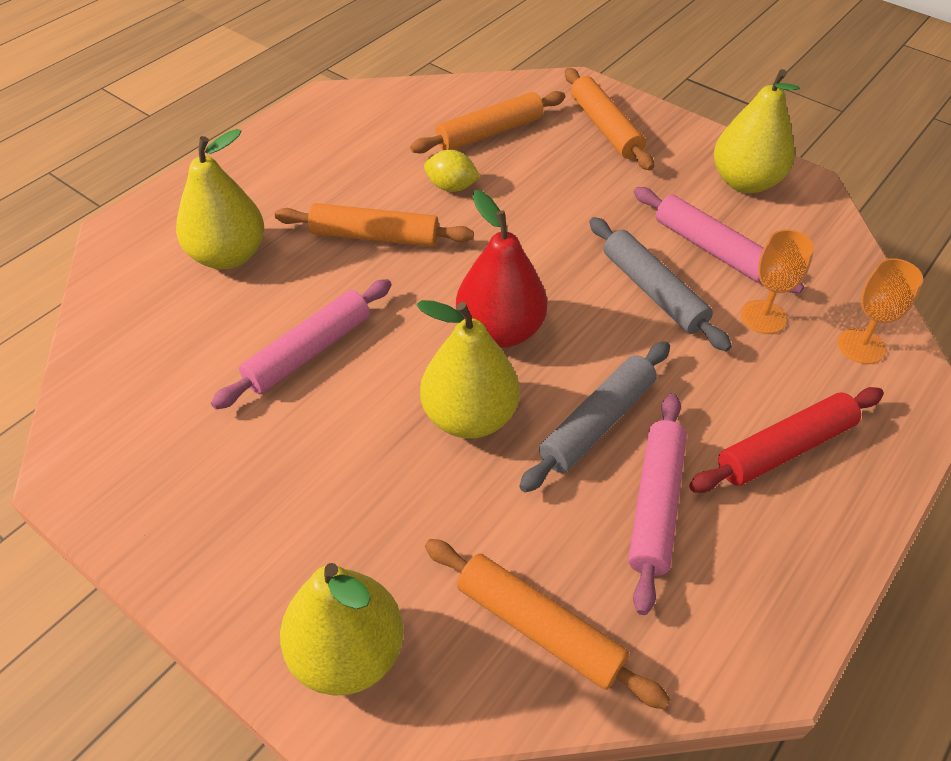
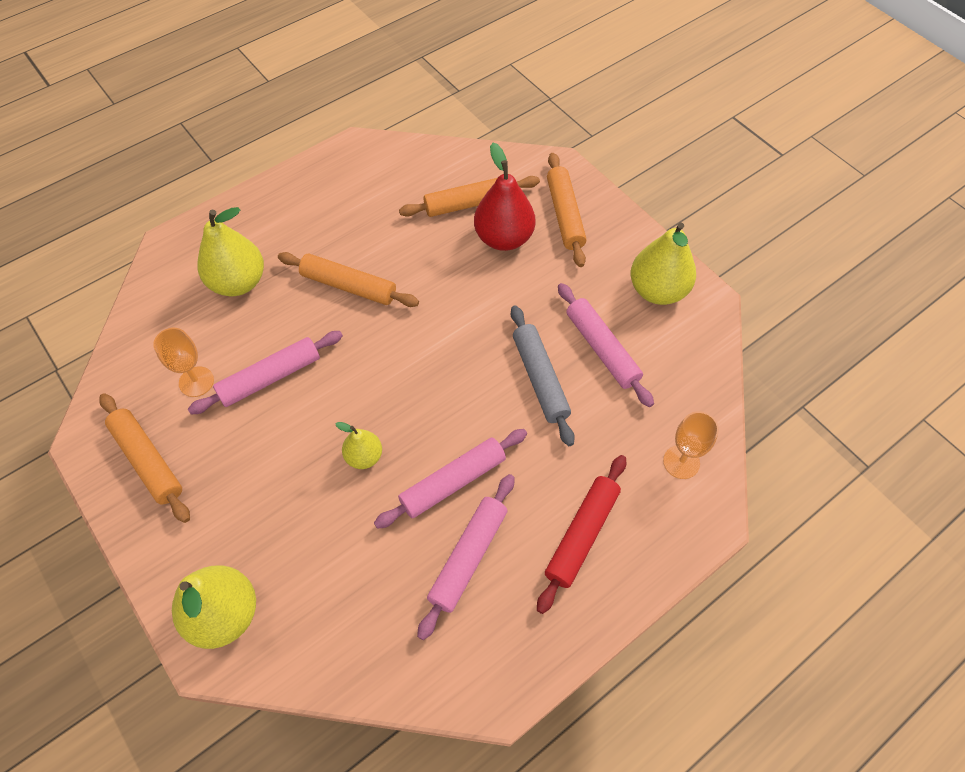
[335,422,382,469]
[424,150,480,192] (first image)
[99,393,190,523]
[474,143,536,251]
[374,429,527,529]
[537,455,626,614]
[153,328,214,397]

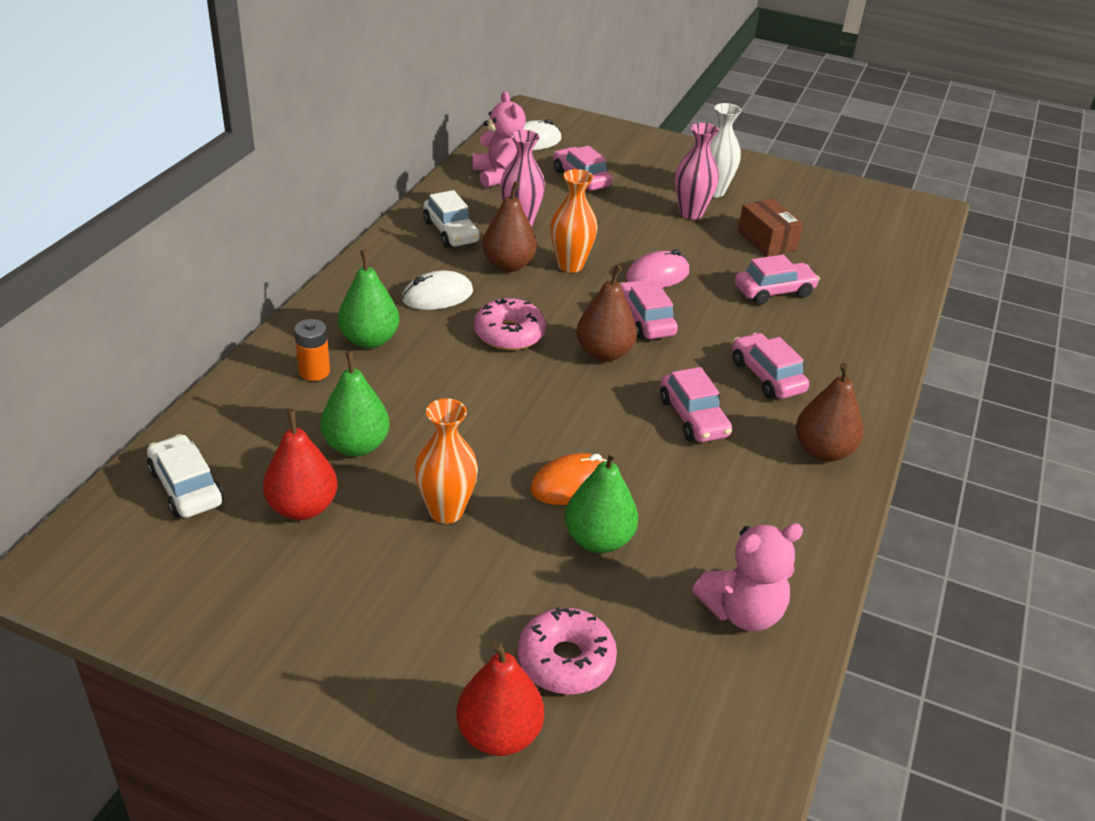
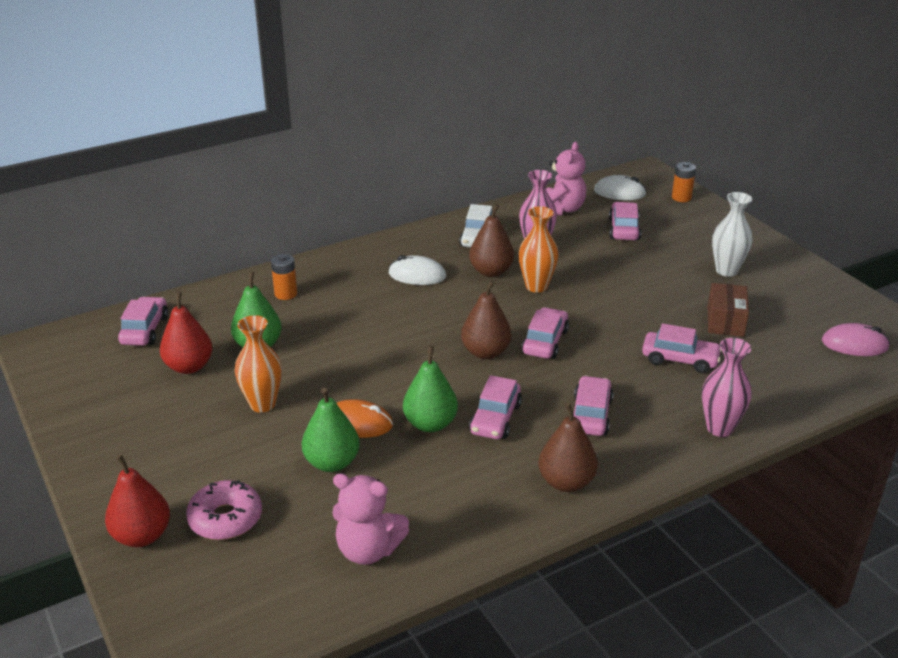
[118,296,168,346]
[403,346,458,432]
[474,298,546,350] (first image)
[822,323,890,356]
[702,338,752,437]
[672,162,696,202]

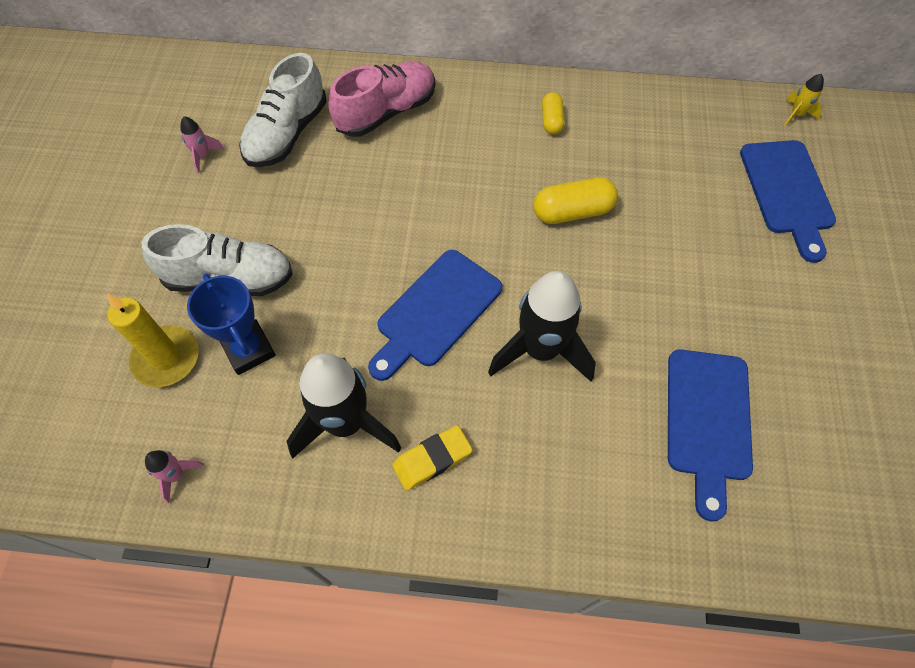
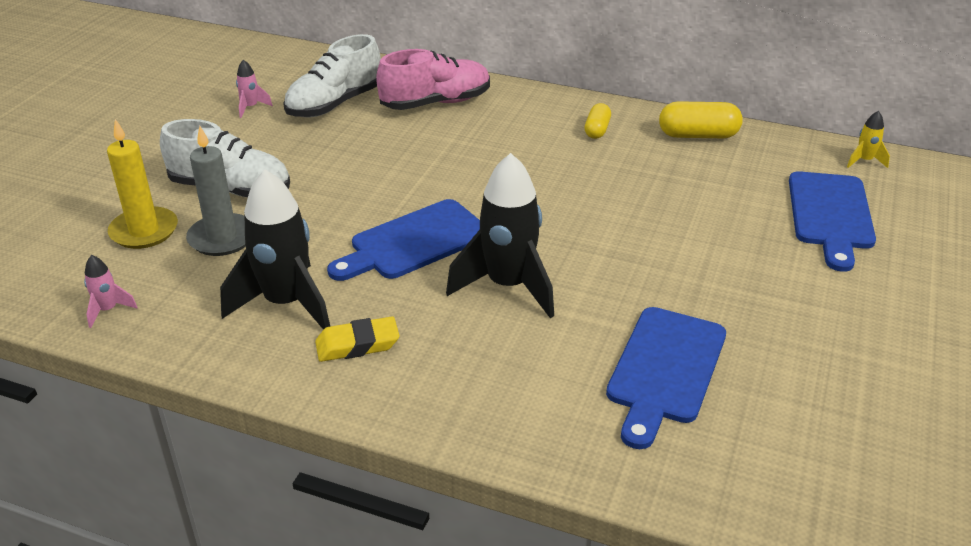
[186,126,246,256]
[659,101,743,138]

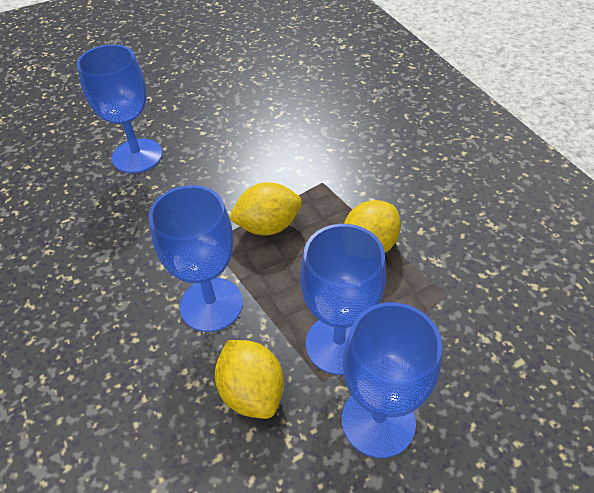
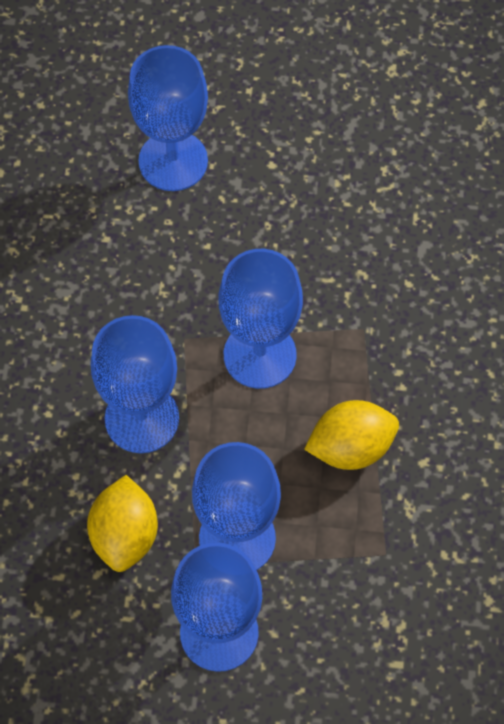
[219,249,303,389]

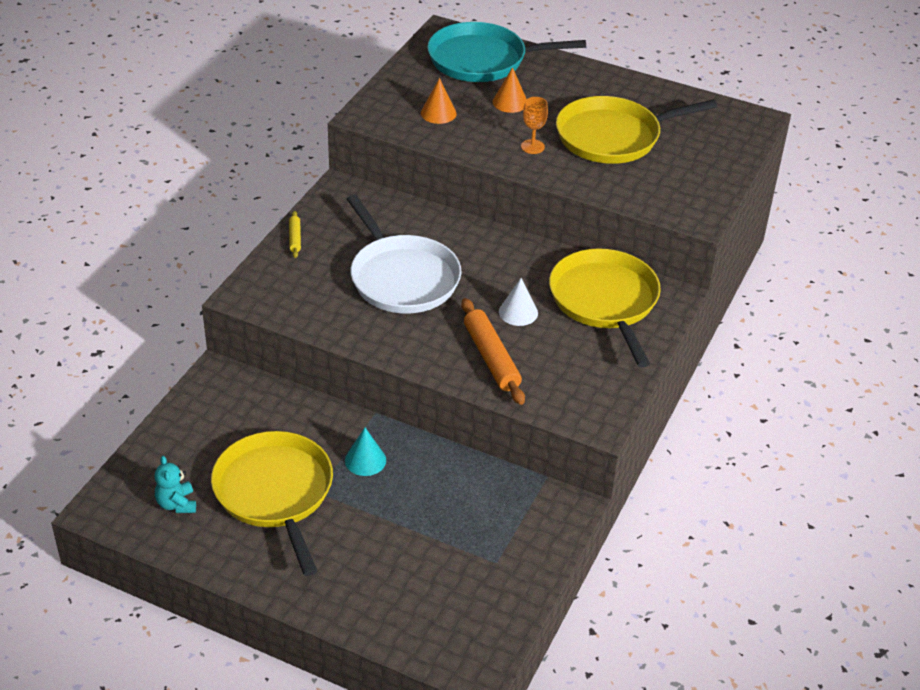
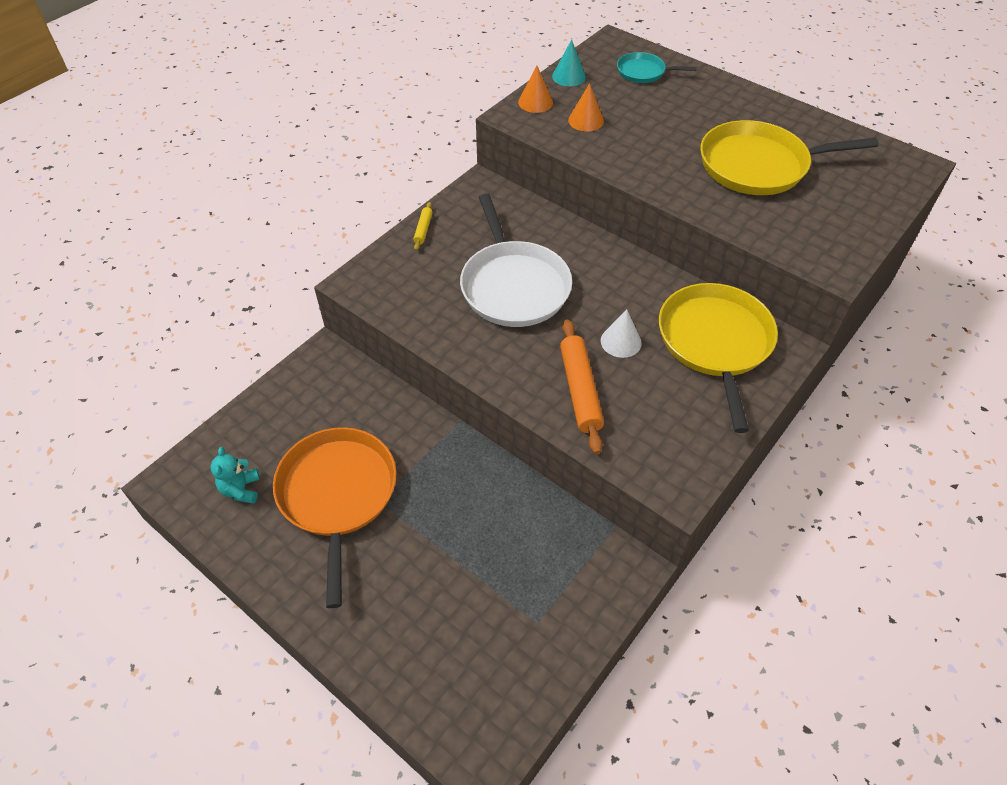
[273,427,397,608]
[552,40,586,86]
[617,52,697,83]
[518,66,553,113]
[521,97,548,154] (first image)

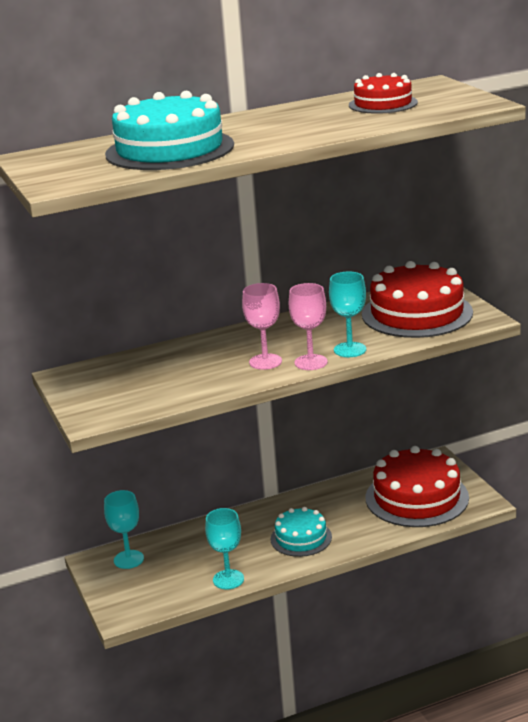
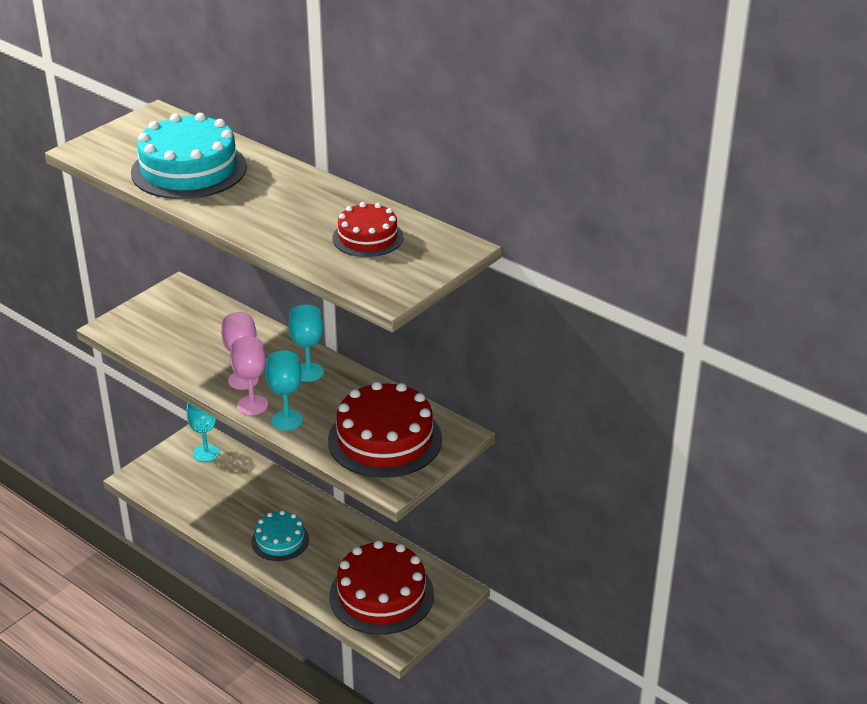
[289,305,324,382]

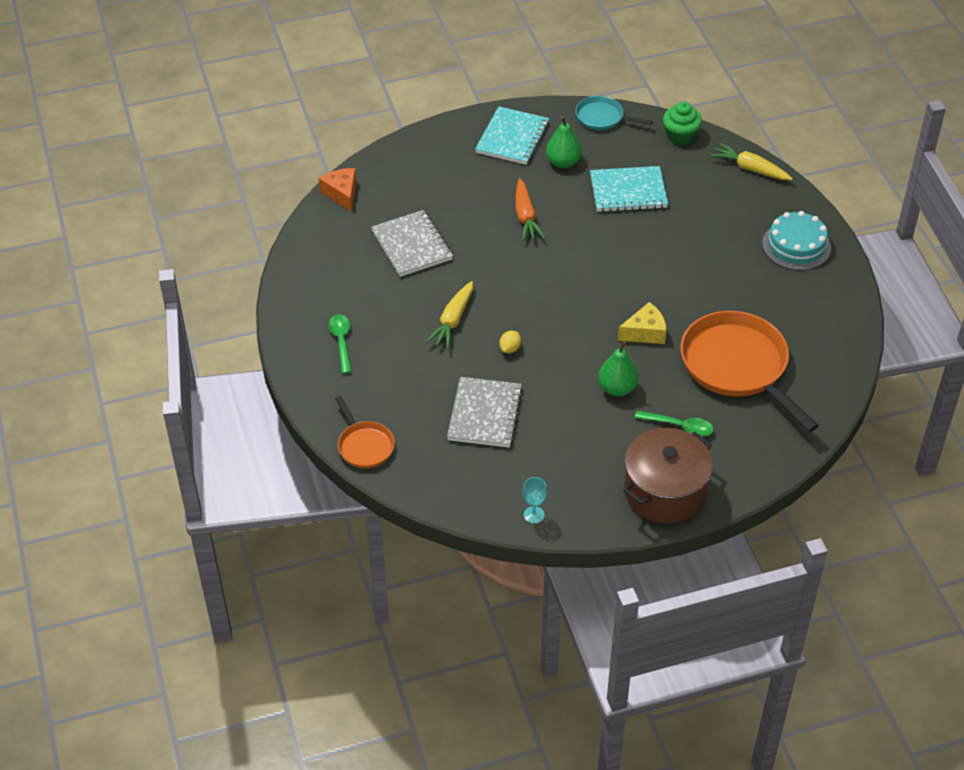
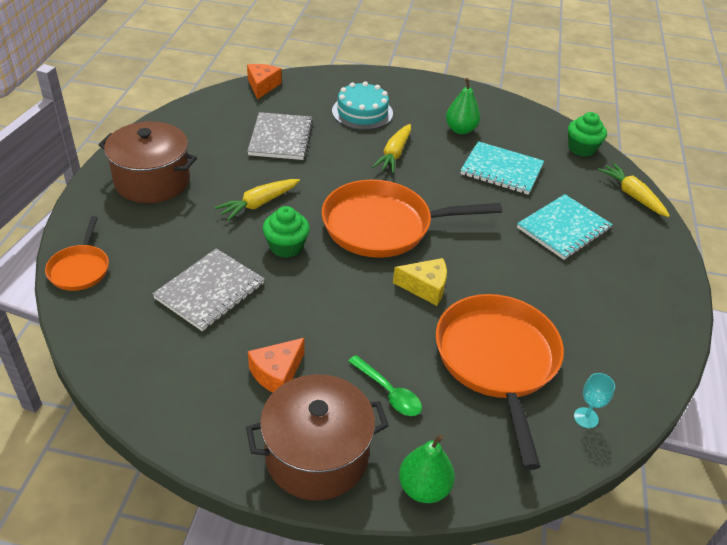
[98,121,197,203]
[517,194,613,260]
[263,206,310,258]
[372,124,411,173]
[574,373,615,428]
[575,96,653,130] (first image)
[399,434,455,503]
[332,81,393,130]
[248,338,305,393]
[322,180,502,258]

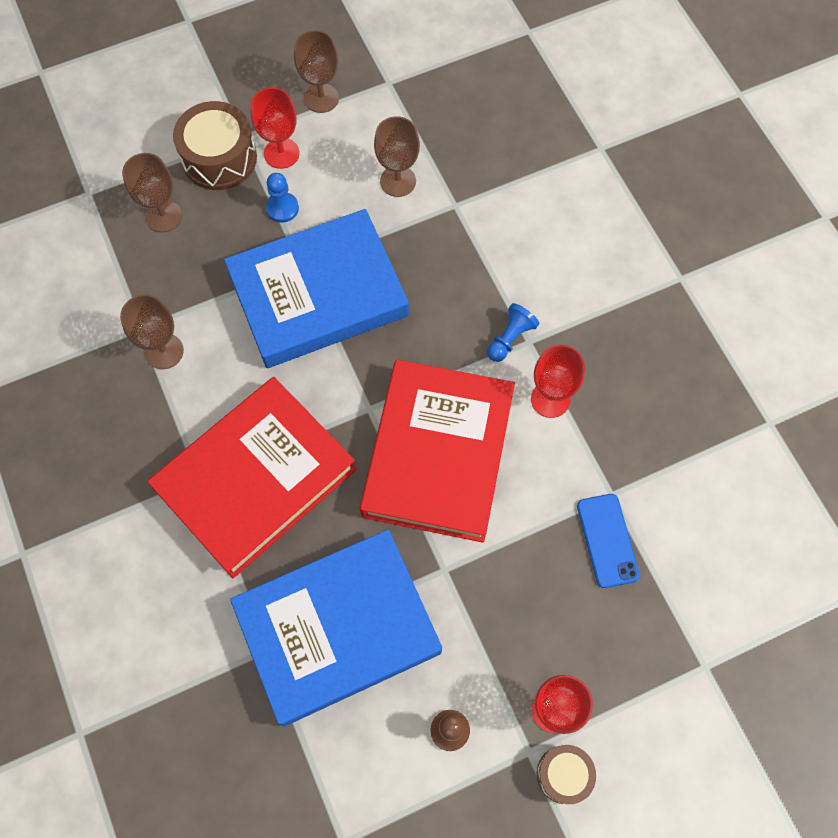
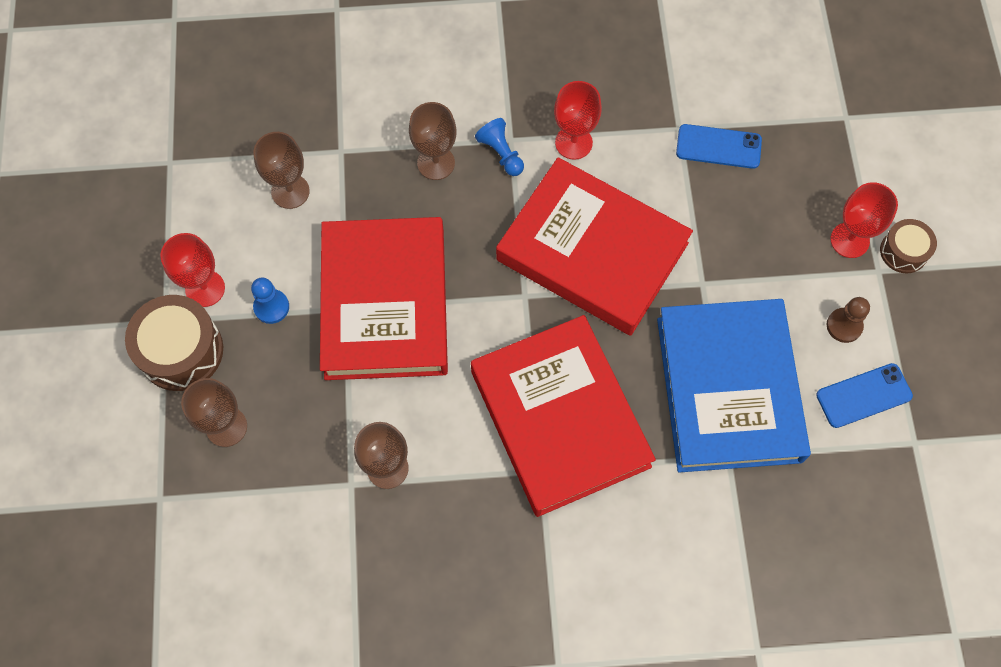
[320,217,448,380]
[409,102,457,180]
[816,363,913,428]

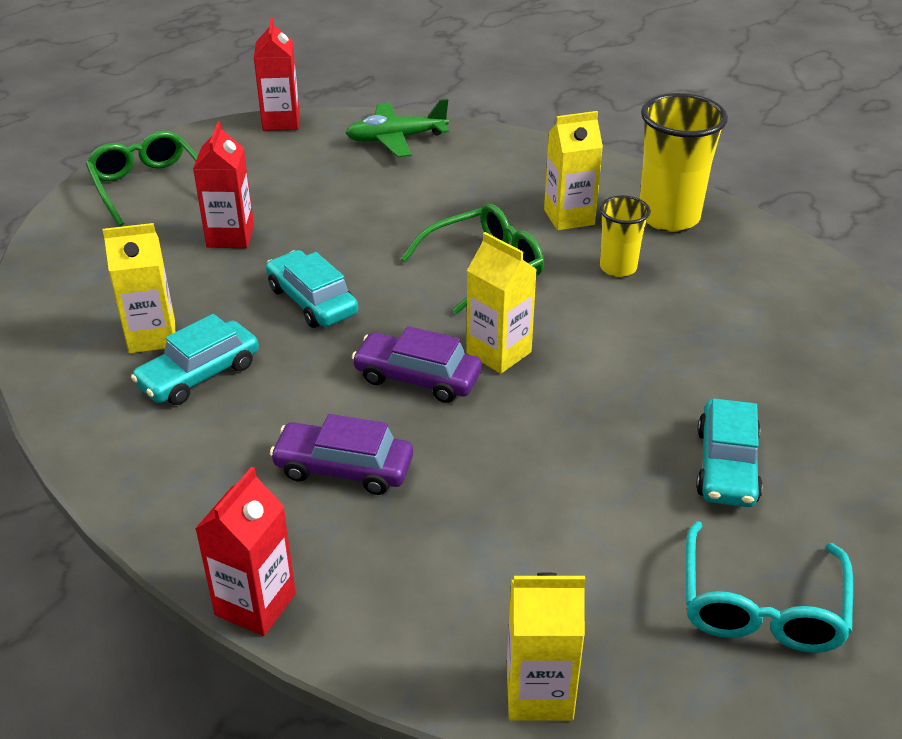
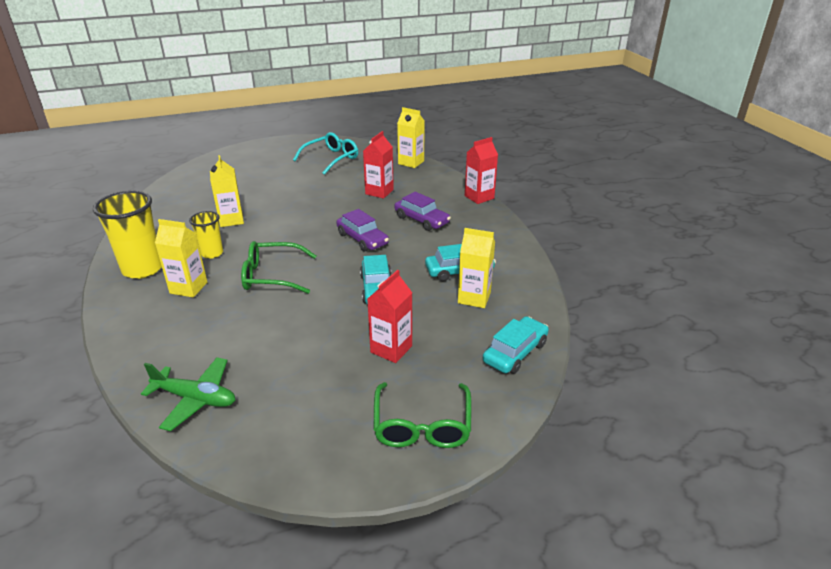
[363,131,394,199]
[210,155,244,227]
[483,316,549,374]

